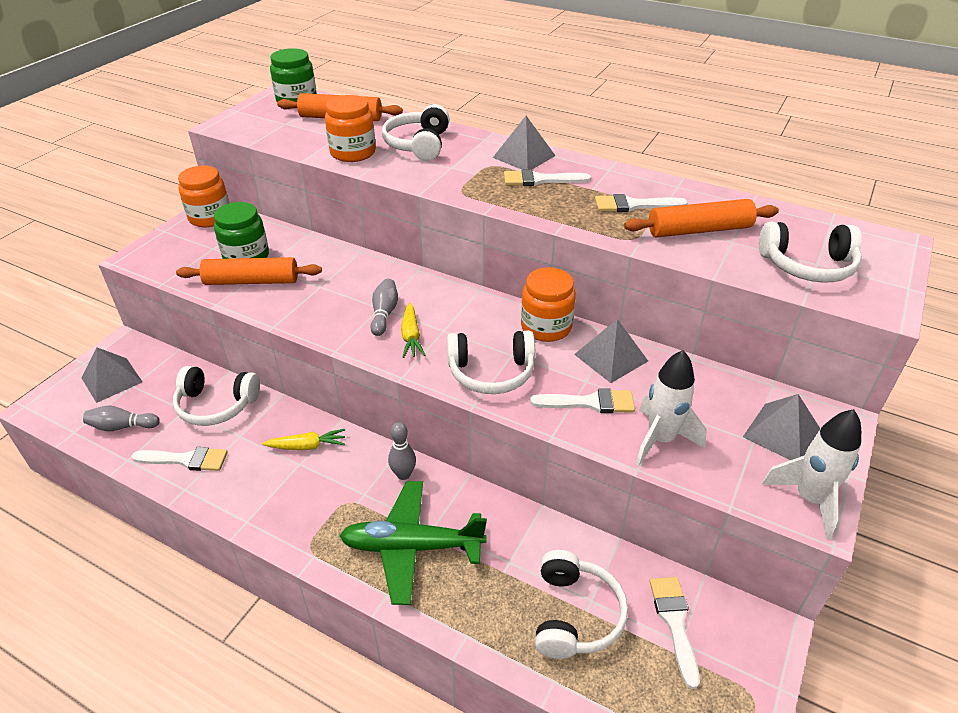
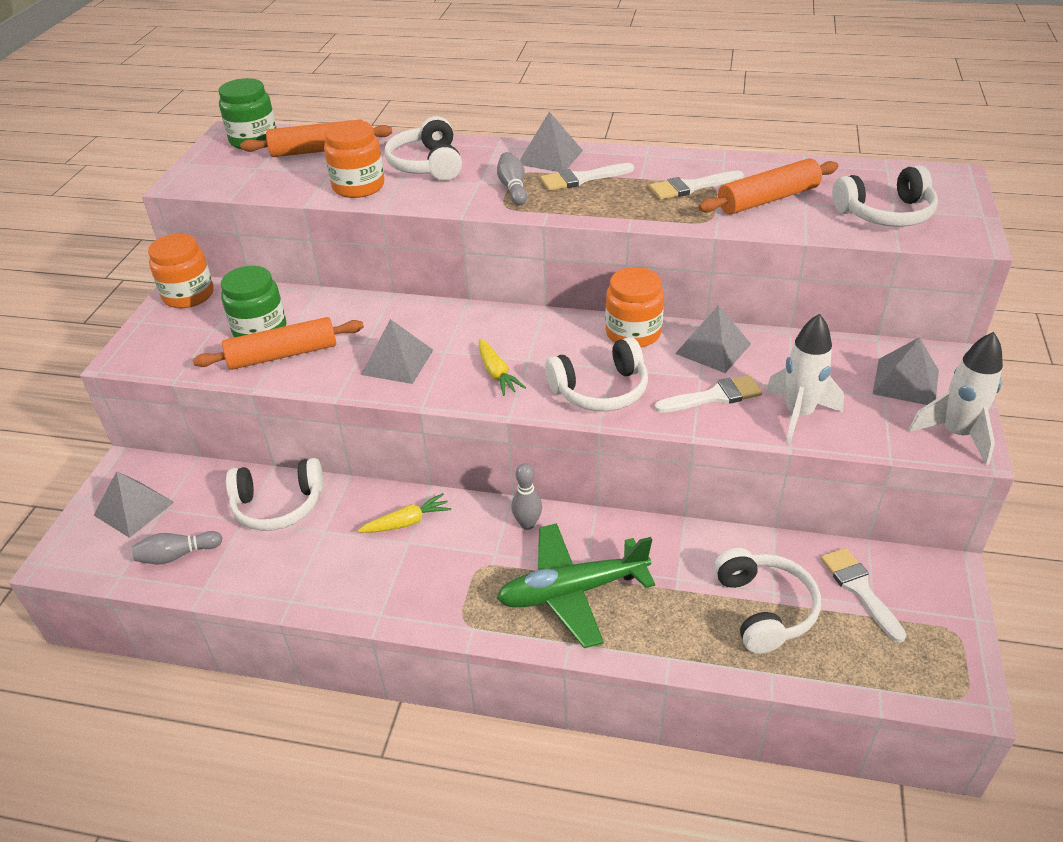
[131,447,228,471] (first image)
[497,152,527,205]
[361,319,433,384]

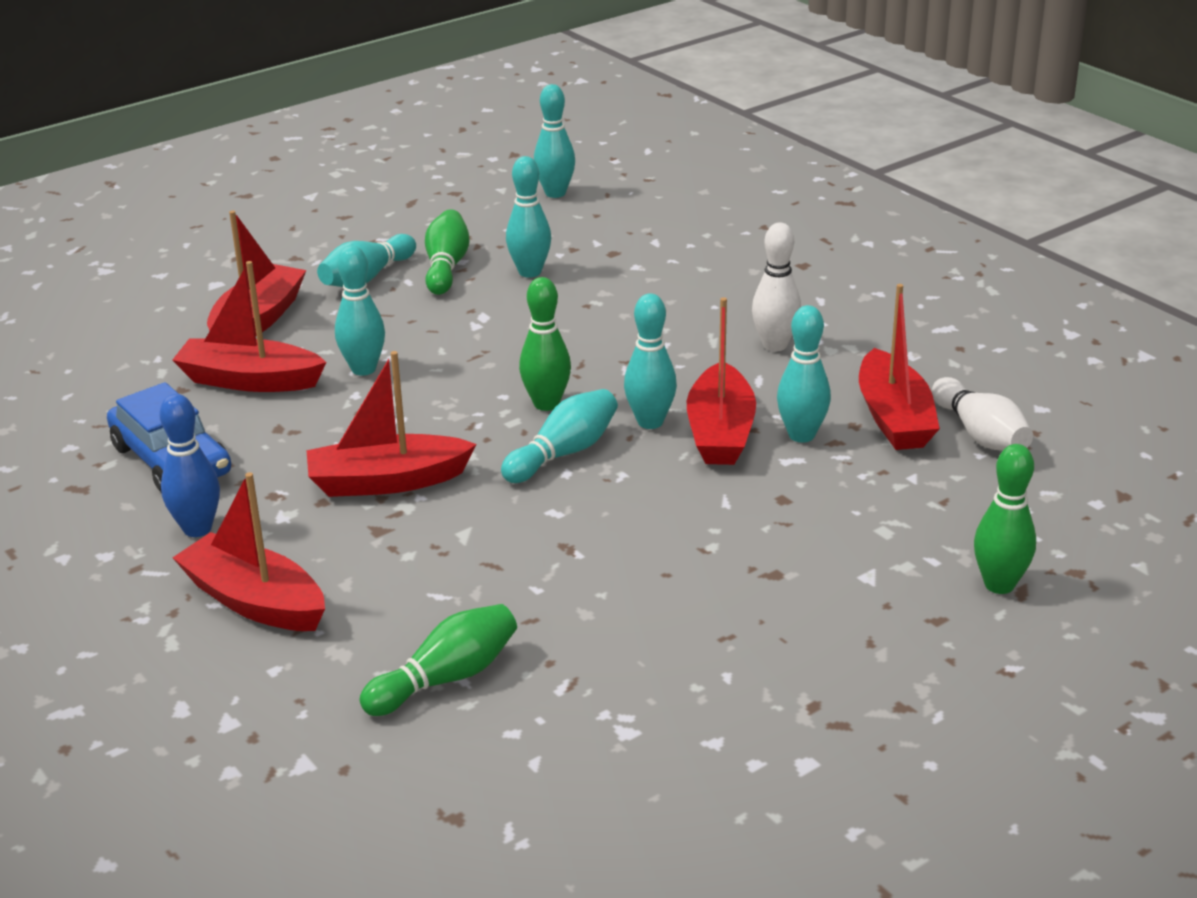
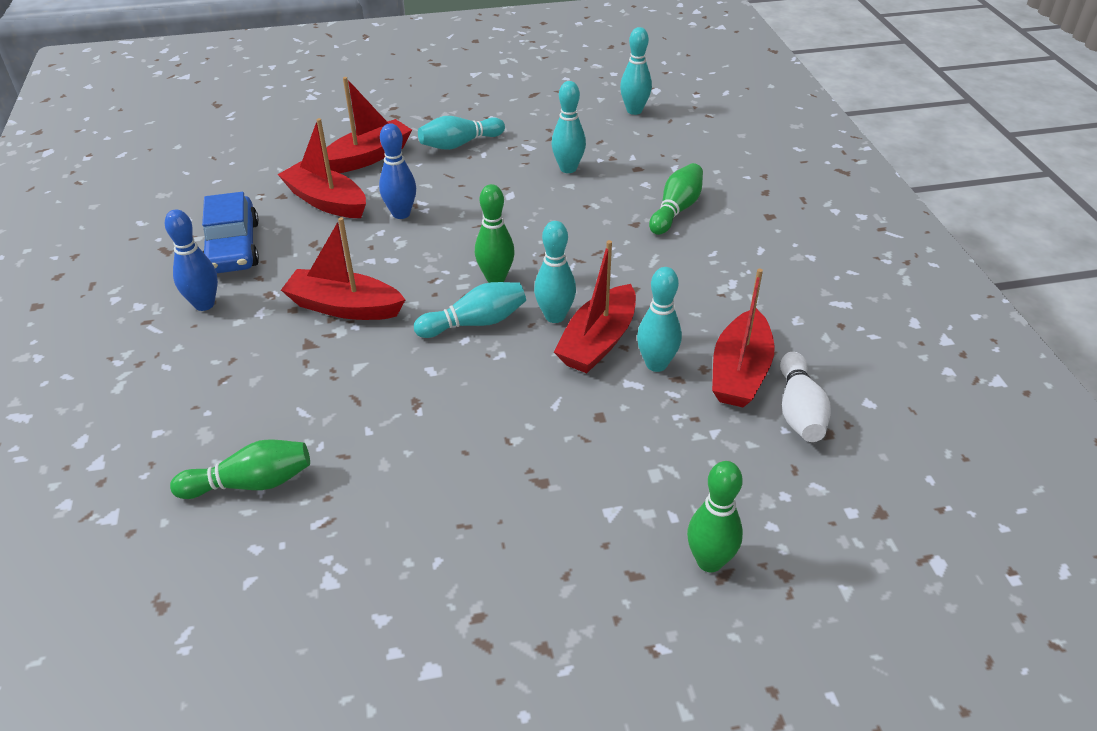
[172,472,325,631] (first image)
[379,123,416,219]
[649,163,703,235]
[752,222,801,351] (first image)

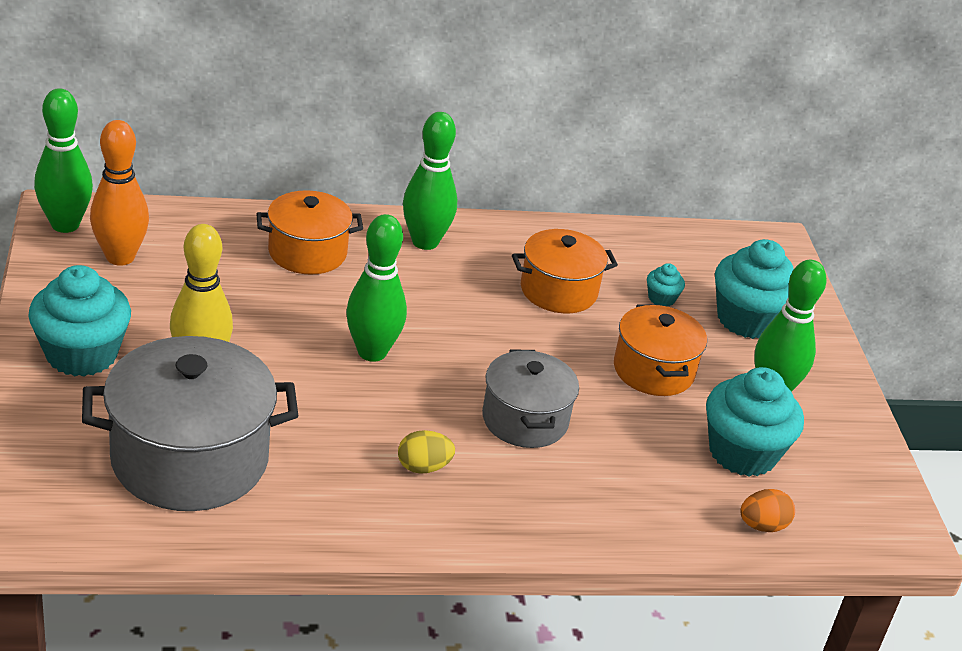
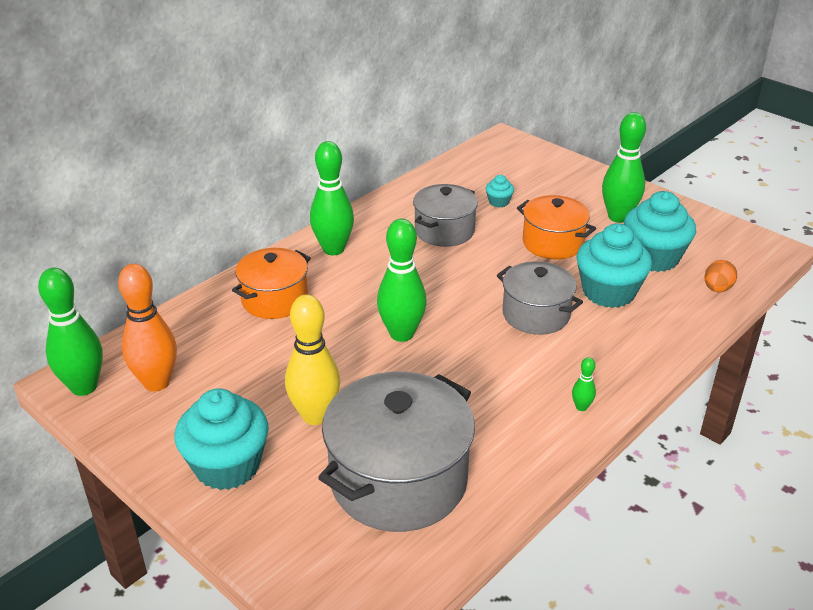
[398,430,455,474] (first image)
[413,184,478,247]
[576,223,652,308]
[572,357,596,411]

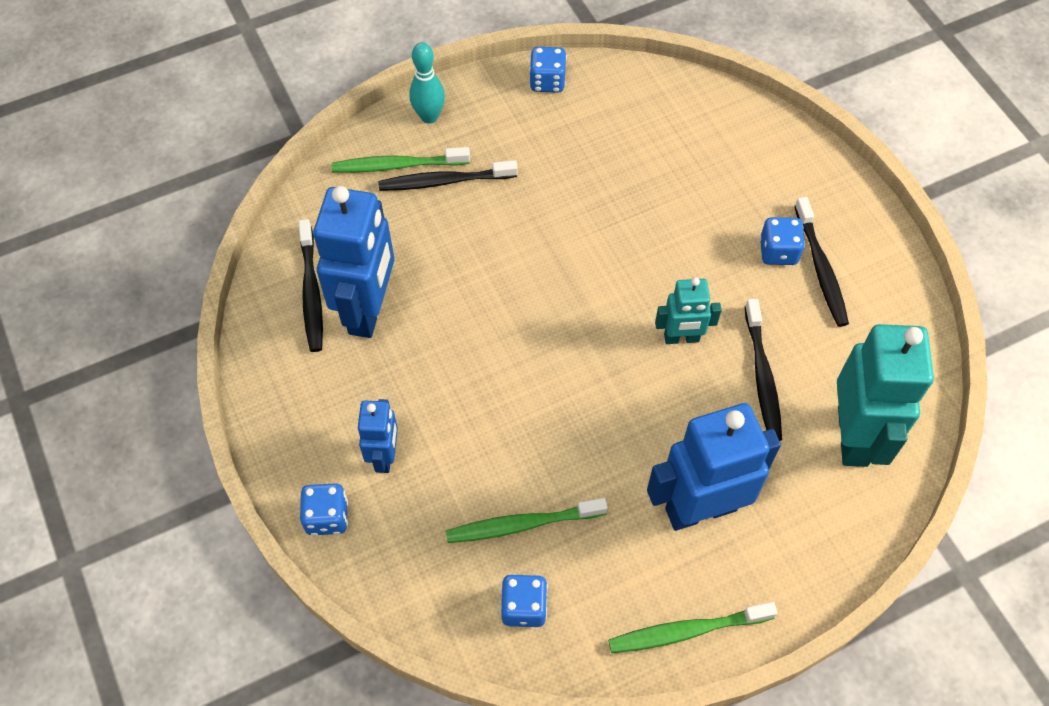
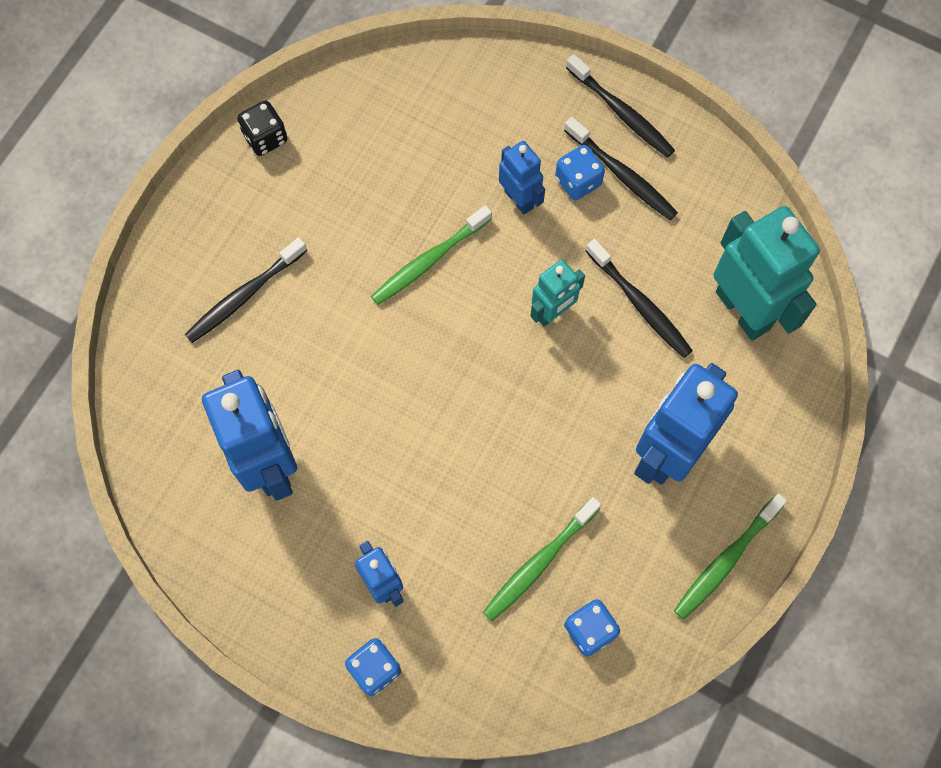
[566,54,675,158]
[371,205,492,305]
[409,42,445,124] (first image)
[237,101,287,156]
[499,141,545,214]

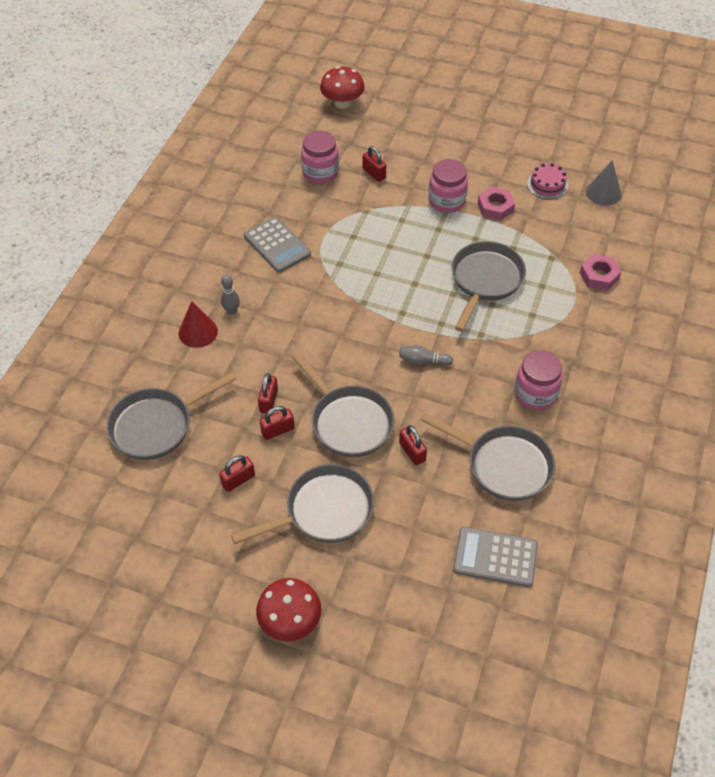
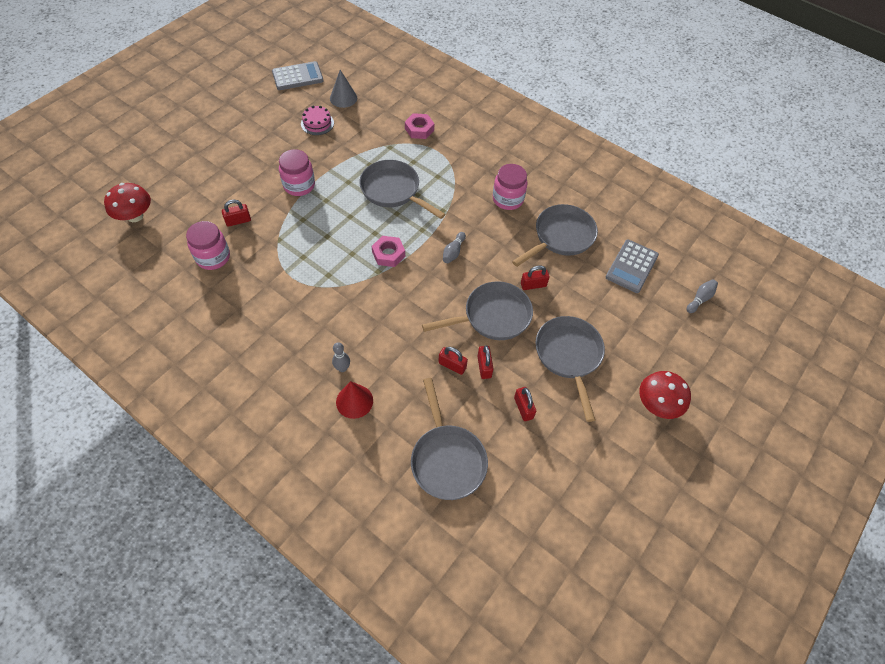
[272,61,324,90]
[372,236,405,267]
[686,279,718,313]

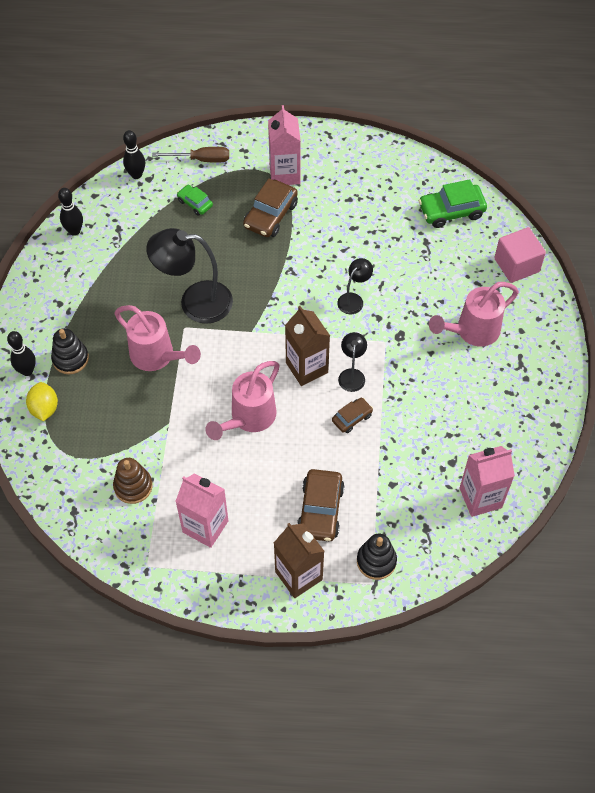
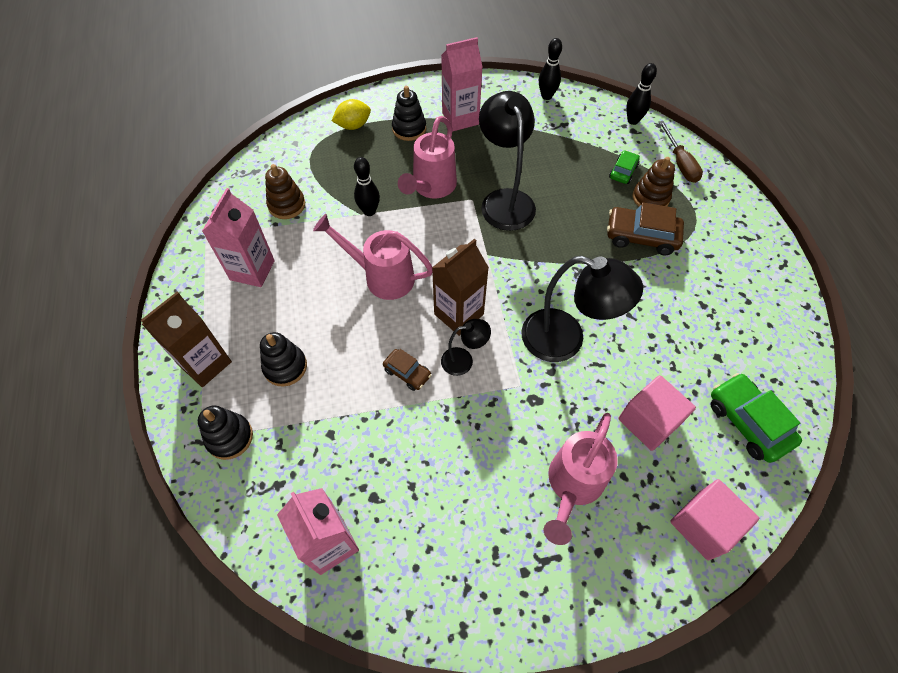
[354,157,380,216]
[441,37,483,132]
[260,332,307,387]
[521,256,643,362]
[544,413,618,545]
[618,375,696,451]
[633,157,675,207]

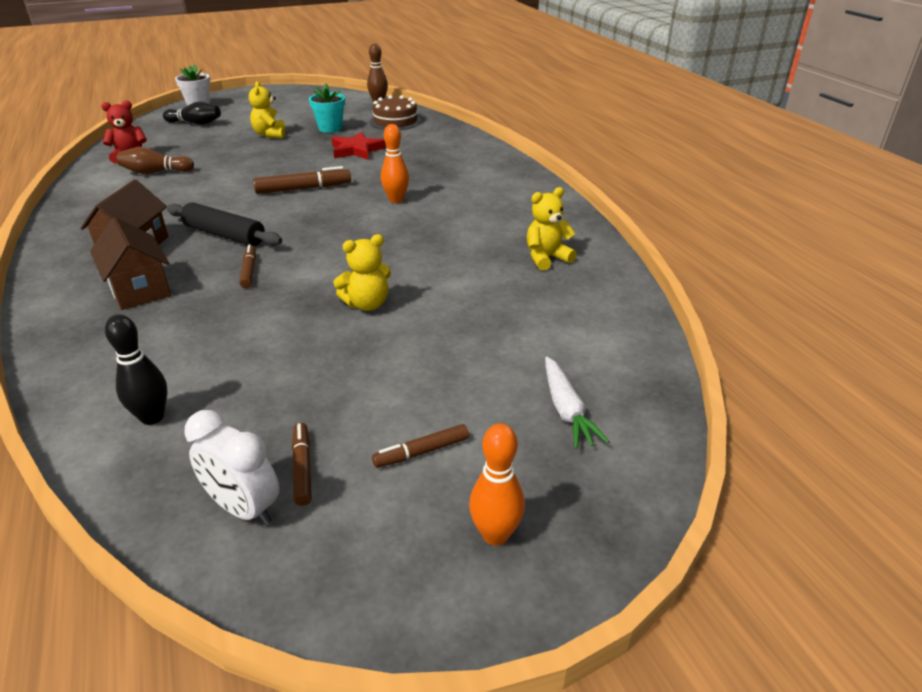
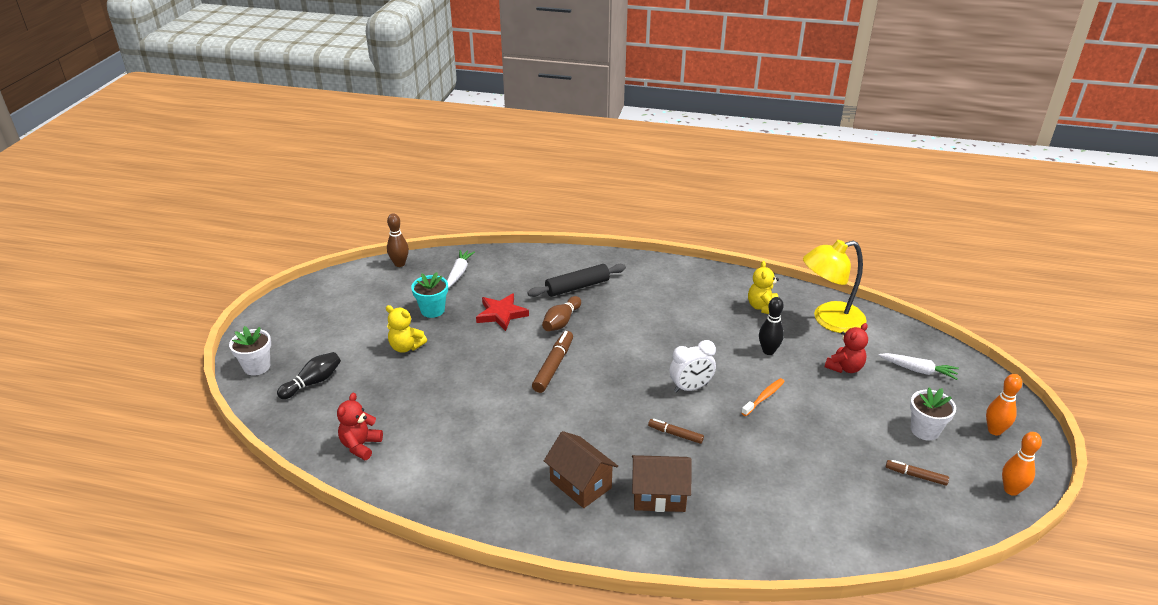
[759,297,784,355]
[542,296,581,331]
[527,264,626,297]
[669,340,716,393]
[741,378,785,416]
[447,250,475,288]
[910,388,956,441]
[1002,432,1042,496]
[803,240,867,333]
[825,323,868,373]

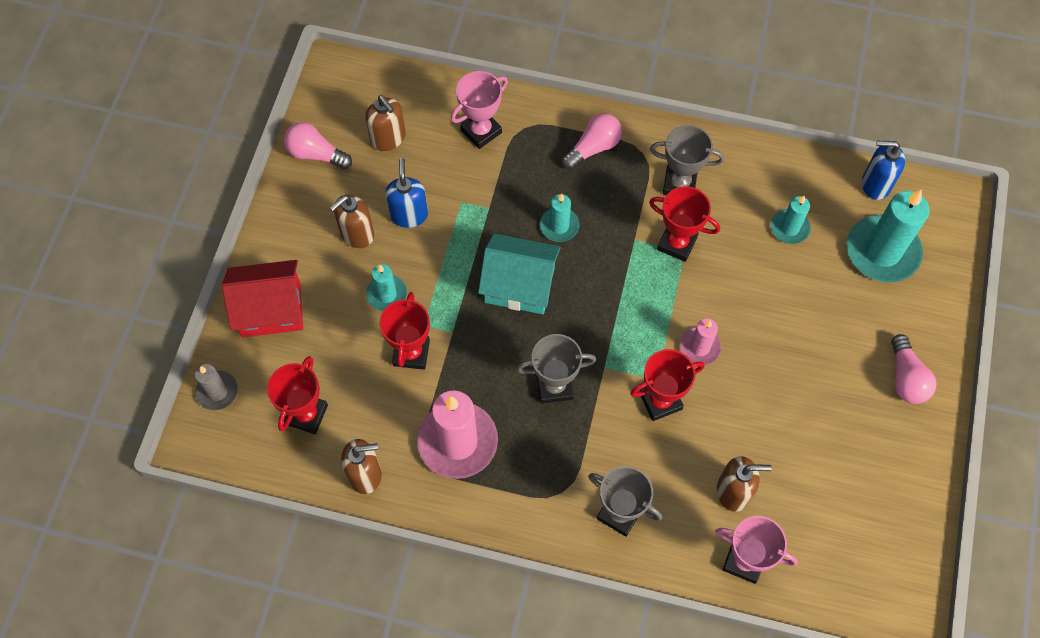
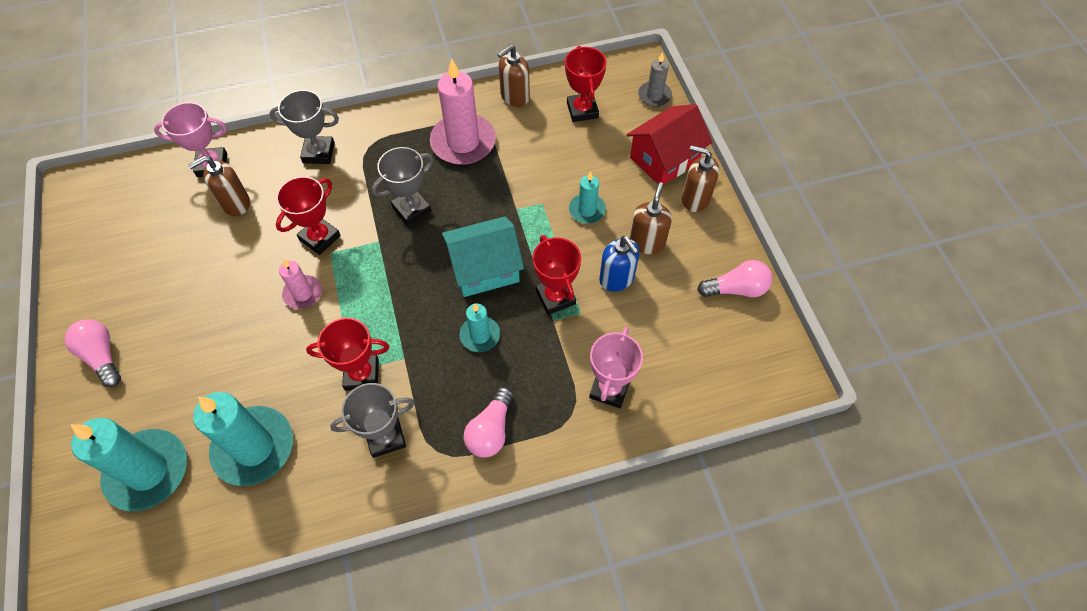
[682,145,719,212]
[532,235,581,315]
[193,392,293,486]
[862,141,905,200] (first image)

